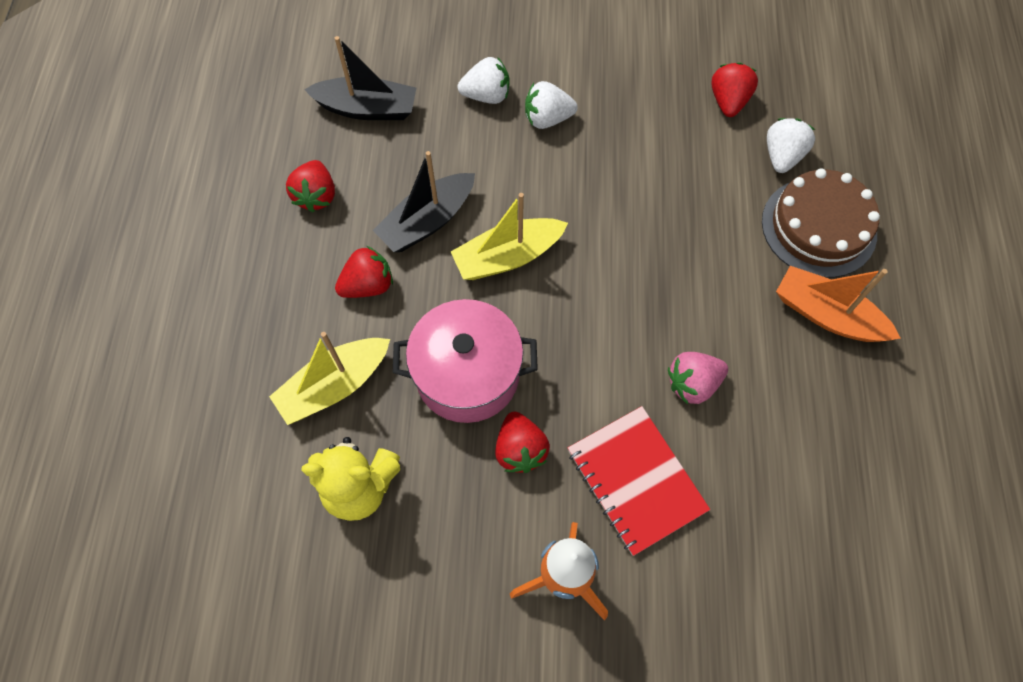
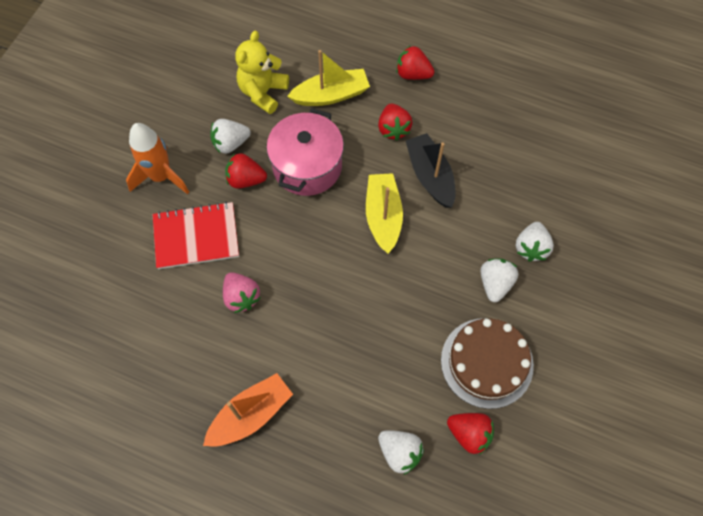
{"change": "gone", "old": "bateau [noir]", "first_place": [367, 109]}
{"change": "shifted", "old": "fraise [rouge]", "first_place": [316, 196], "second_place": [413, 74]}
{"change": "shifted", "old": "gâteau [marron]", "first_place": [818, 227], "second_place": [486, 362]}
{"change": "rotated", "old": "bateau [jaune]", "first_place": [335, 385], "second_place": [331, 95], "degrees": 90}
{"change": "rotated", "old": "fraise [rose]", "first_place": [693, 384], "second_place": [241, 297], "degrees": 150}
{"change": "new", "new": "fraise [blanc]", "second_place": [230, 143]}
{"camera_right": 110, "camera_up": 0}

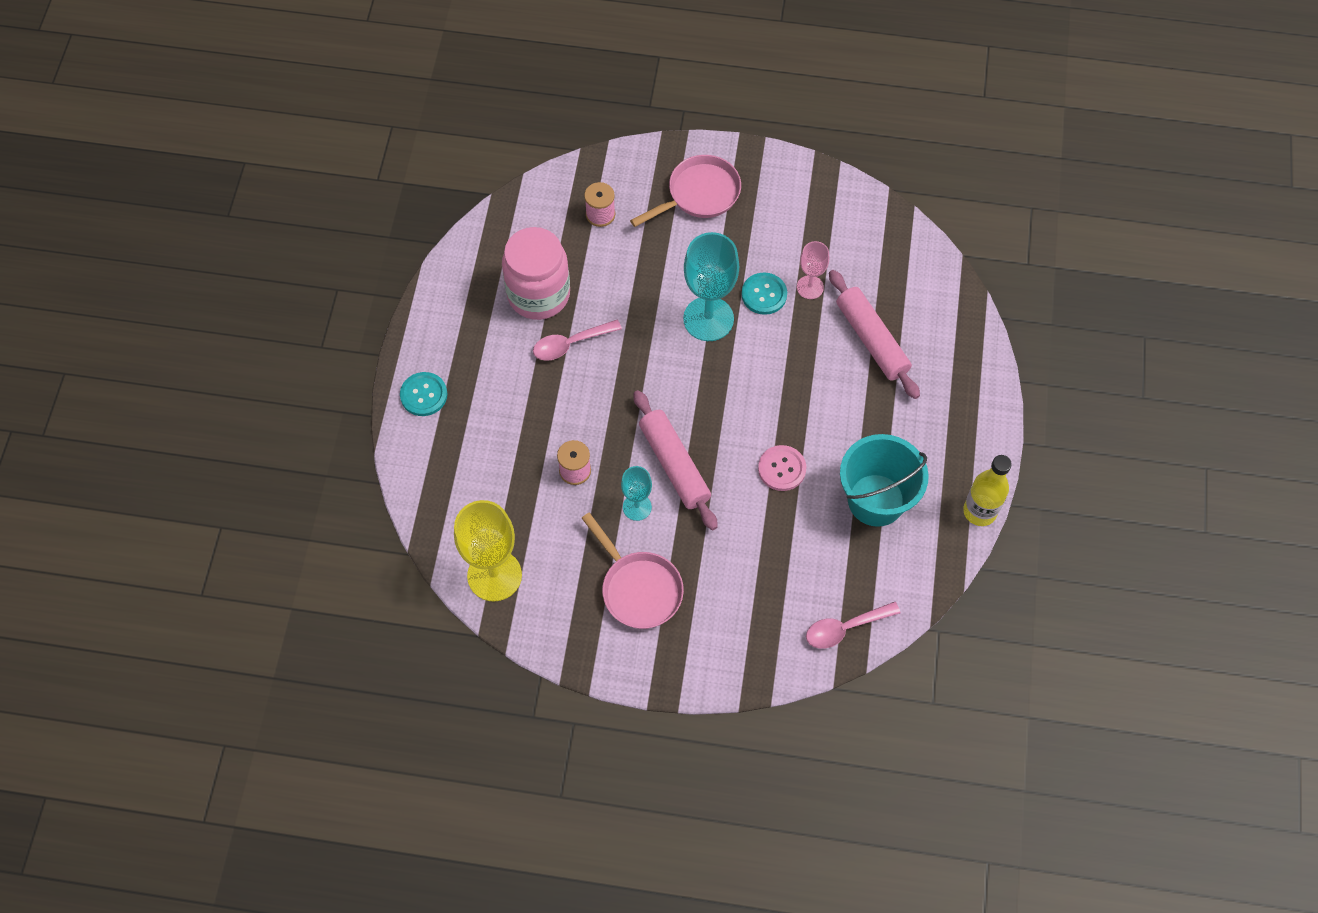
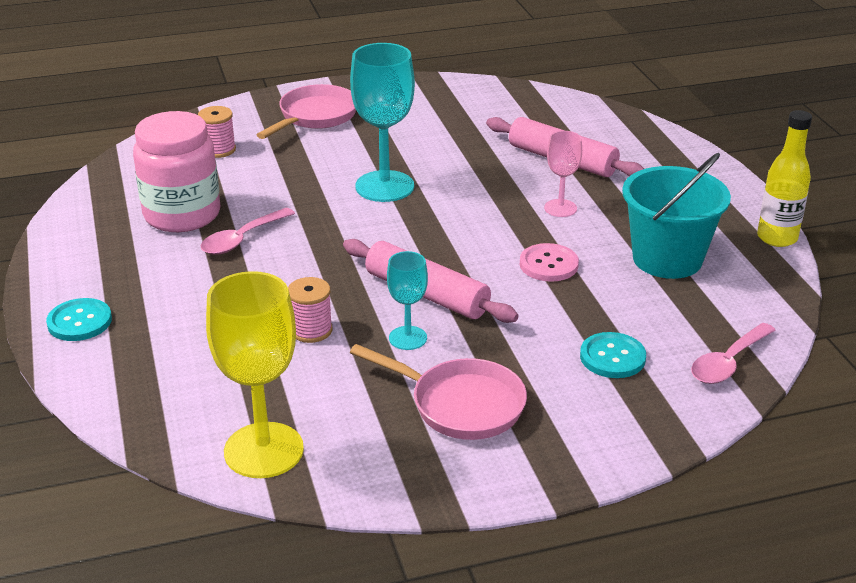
{"change": "shifted", "old": "verre à pied [rose]", "first_place": [810, 287], "second_place": [560, 208]}
{"change": "shifted", "old": "bouton [turquoise]", "first_place": [764, 294], "second_place": [612, 357]}
{"camera_right": -25, "camera_up": -30}

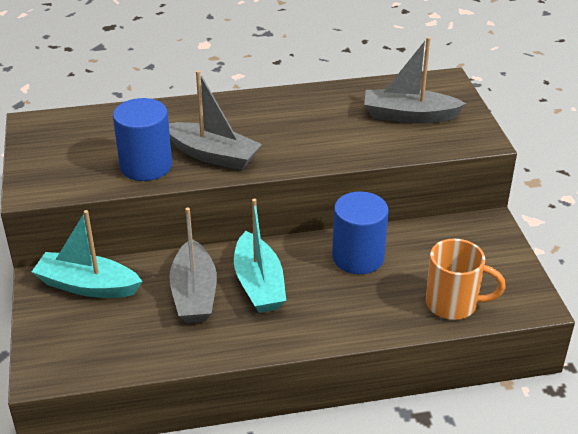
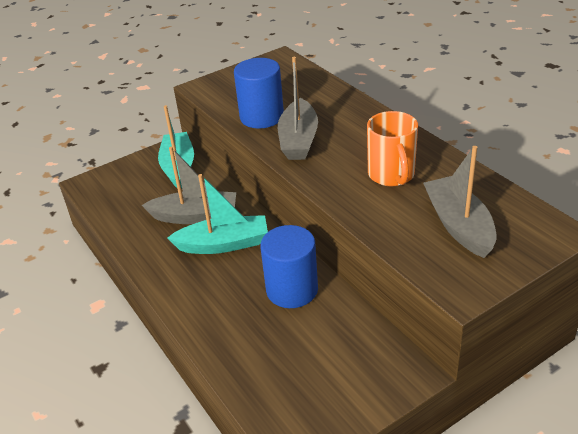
{"change": "rotated", "old": "bateau [turquoise]", "first_place": [259, 284], "second_place": [223, 244], "degrees": -150}
{"change": "rotated", "old": "bateau [gris]", "first_place": [194, 293], "second_place": [195, 216], "degrees": -150}
{"change": "shifted", "old": "tasse [orange]", "first_place": [453, 304], "second_place": [392, 175]}
{"camera_right": 70, "camera_up": 0}

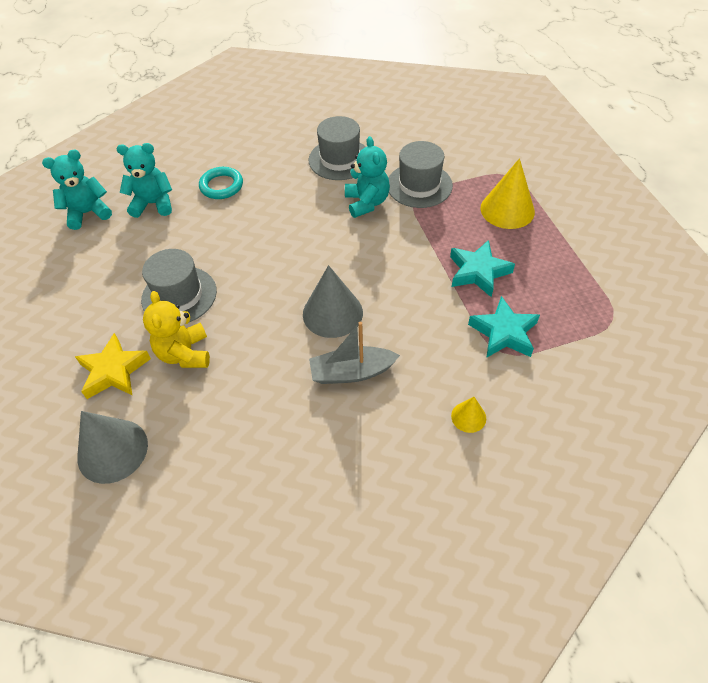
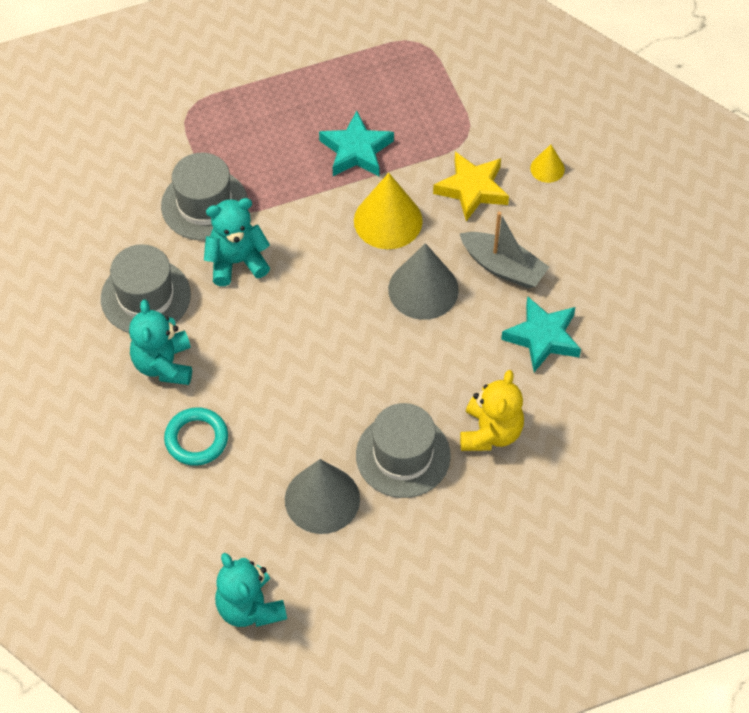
{"change": "shifted", "old": "ours en peluche [turquoise]", "first_place": [153, 204], "second_place": [164, 364]}
{"change": "shifted", "old": "cône [jaune]", "first_place": [507, 209], "second_place": [388, 220]}
{"change": "rotated", "old": "ours en peluche [jaune]", "first_place": [185, 353], "second_place": [490, 432], "degrees": -60}
{"change": "shifted", "old": "étoile [turquoise]", "first_place": [504, 333], "second_place": [542, 337]}
{"change": "rotated", "old": "bateau [gris]", "first_place": [352, 372], "second_place": [503, 267], "degrees": -45}
{"change": "shifted", "old": "étoile [jaune]", "first_place": [114, 371], "second_place": [472, 189]}
{"change": "shifted", "old": "cône [gris]", "first_place": [112, 450], "second_place": [322, 499]}
{"camera_right": -95, "camera_up": 5}

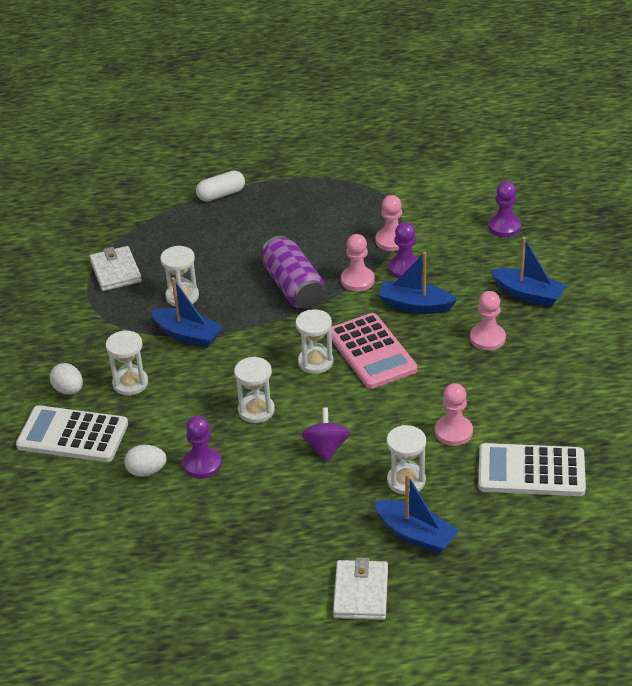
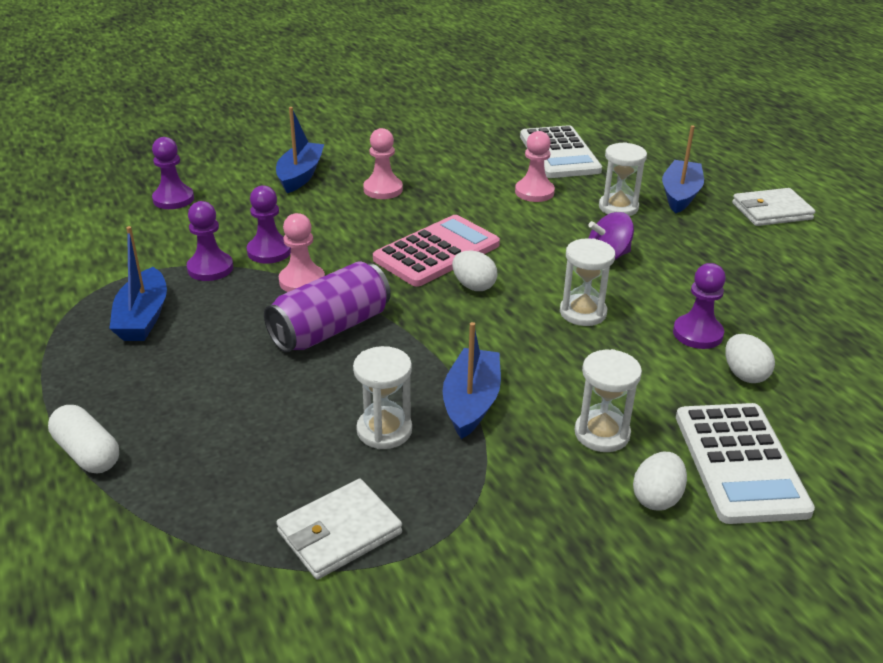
{"change": "repainted", "old": "pion [rose]", "new": "pion [violet]", "first_place": [391, 241], "second_place": [210, 268]}
{"change": "shifted", "old": "bateau [bleu]", "first_place": [415, 305], "second_place": [143, 317]}
{"change": "swapped", "old": "sablier [blanc]", "new": "œuf [blanc]", "first_place": [315, 362], "second_place": [473, 286]}
{"camera_right": -110, "camera_up": -5}

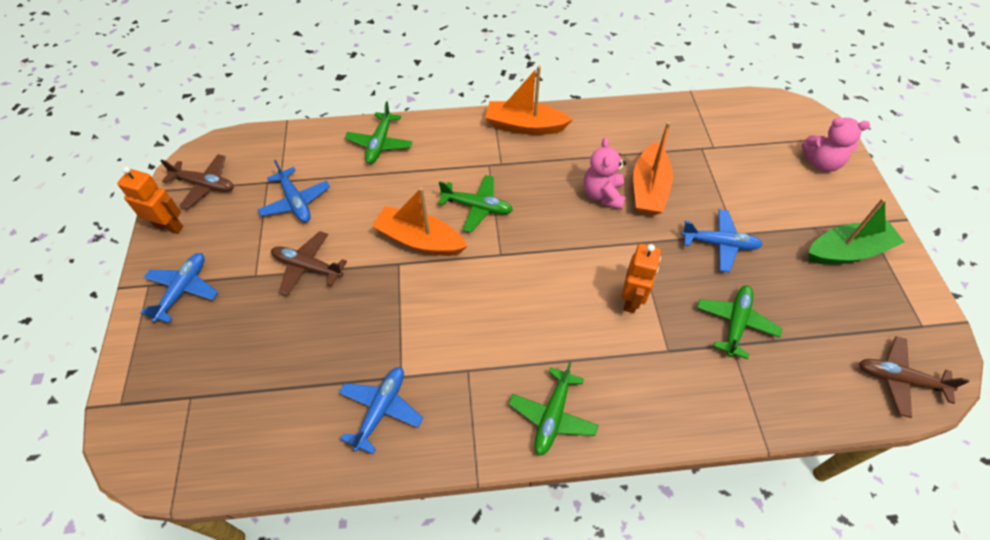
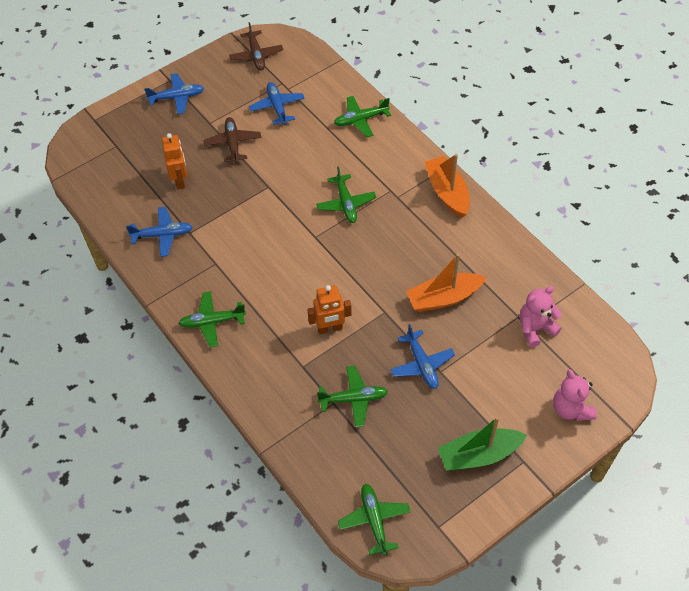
{"change": "shifted", "old": "ours en peluche [rose]", "first_place": [603, 195], "second_place": [535, 328]}
{"change": "rotated", "old": "avion [bleu]", "first_place": [295, 202], "second_place": [277, 107], "degrees": 135}
{"change": "shifted", "old": "robot [orange]", "first_place": [169, 226], "second_place": [180, 180]}
{"change": "gone", "old": "bateau [orange]", "first_place": [420, 240]}
{"change": "rotated", "old": "bateau [vert]", "first_place": [847, 251], "second_place": [479, 455], "degrees": 120}
{"change": "repainted", "old": "avion [marron]", "new": "avion [vert]", "first_place": [899, 379], "second_place": [374, 520]}
{"camera_right": 60, "camera_up": 0}

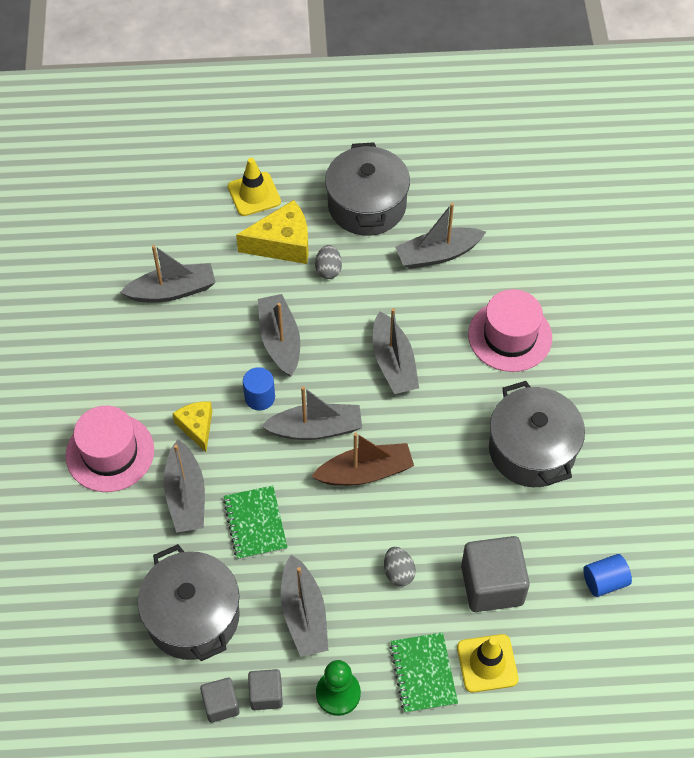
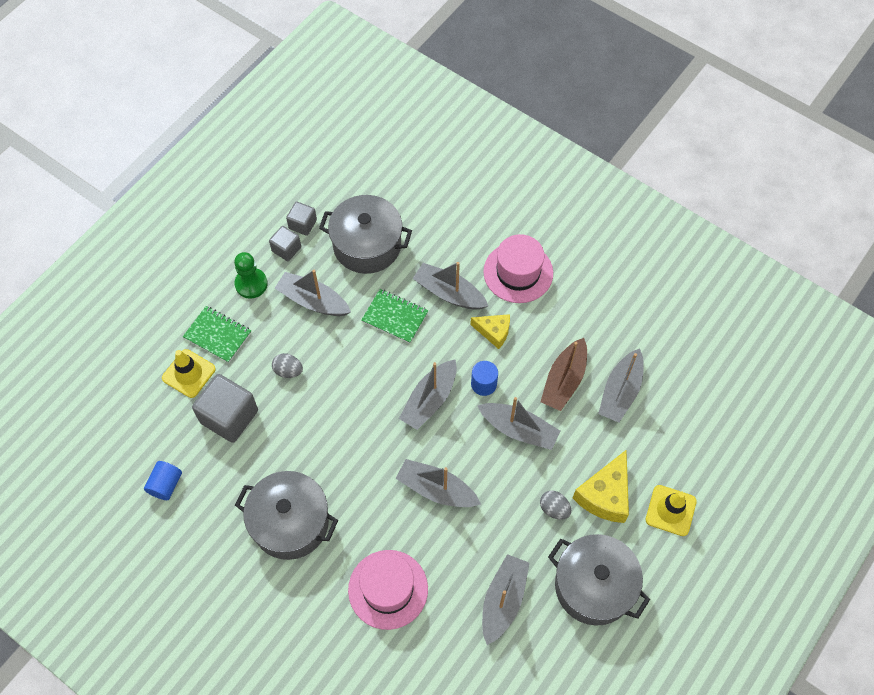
{"change": "shifted", "old": "bateau [marron]", "first_place": [365, 472], "second_place": [564, 380]}
{"camera_right": 130, "camera_up": 5}

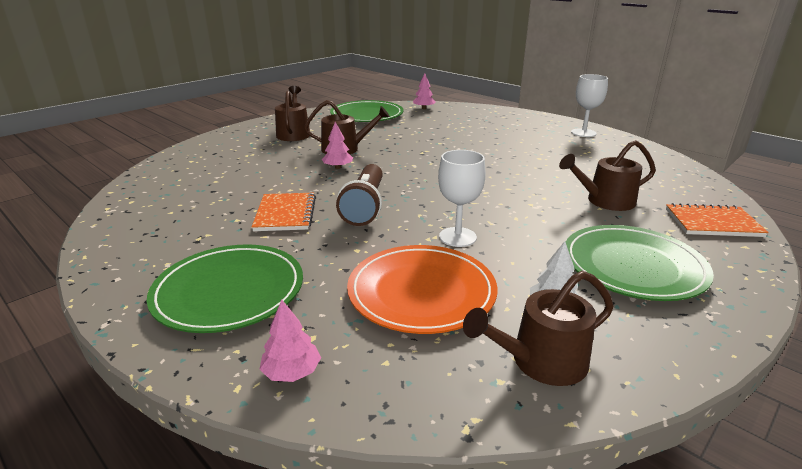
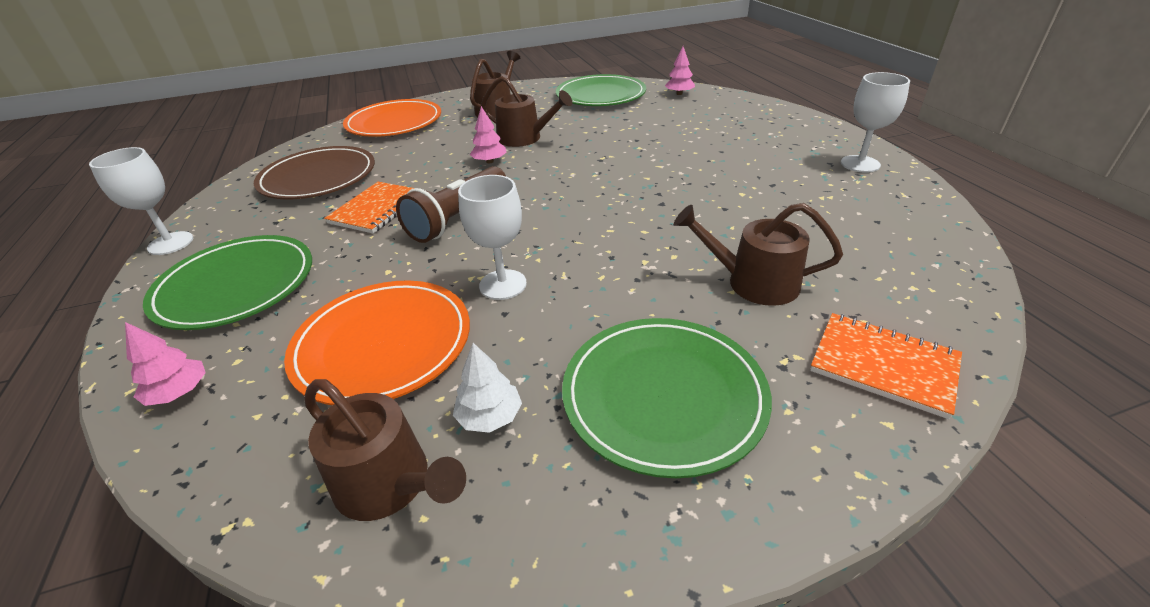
{"change": "rotated", "old": "arrosoir [marron]", "first_place": [541, 361], "second_place": [389, 483], "degrees": -150}
{"change": "new", "new": "assiette [orange]", "second_place": [394, 123]}
{"change": "new", "new": "assiette [marron]", "second_place": [318, 177]}
{"change": "new", "new": "verre à pied [blanc]", "second_place": [170, 243]}
{"camera_right": 30, "camera_up": 10}

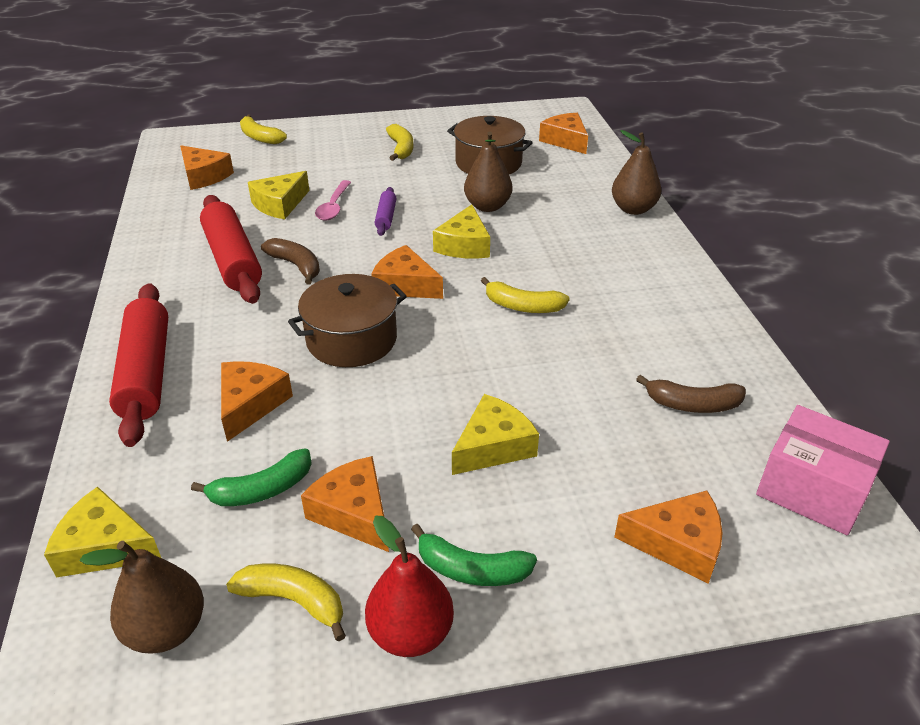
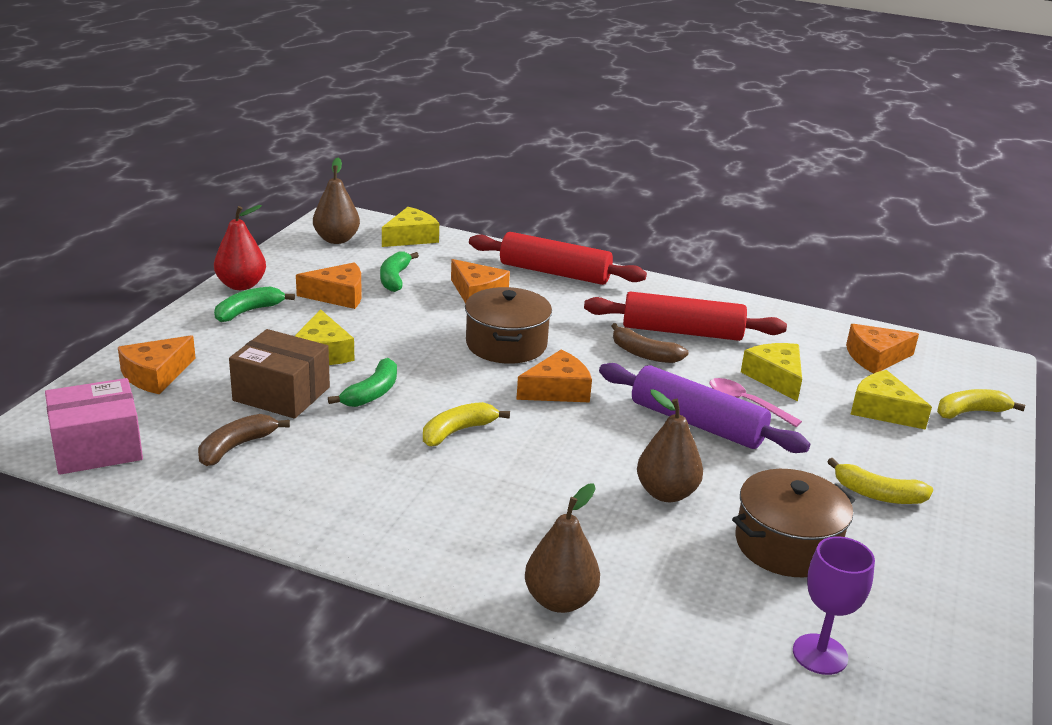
{"change": "swapped", "old": "fromage [orange]", "new": "verre à pied [violet]", "first_place": [565, 141], "second_place": [820, 654]}
{"change": "scaled", "old": "rouleau à pâtisserie [violet]", "first_place": [386, 217], "second_place": [697, 423], "factor": 2.08}
{"change": "shifted", "old": "fromage [jaune]", "first_place": [464, 245], "second_place": [882, 410]}
{"change": "rotated", "old": "banane [marron]", "first_place": [296, 265], "second_place": [644, 354], "degrees": 45}
{"change": "gone", "old": "banane [jaune]", "first_place": [294, 601]}
{"change": "new", "new": "boîte [marron]", "second_place": [281, 394]}
{"change": "new", "new": "banane [vert]", "second_place": [372, 393]}
{"camera_right": 120, "camera_up": -10}

